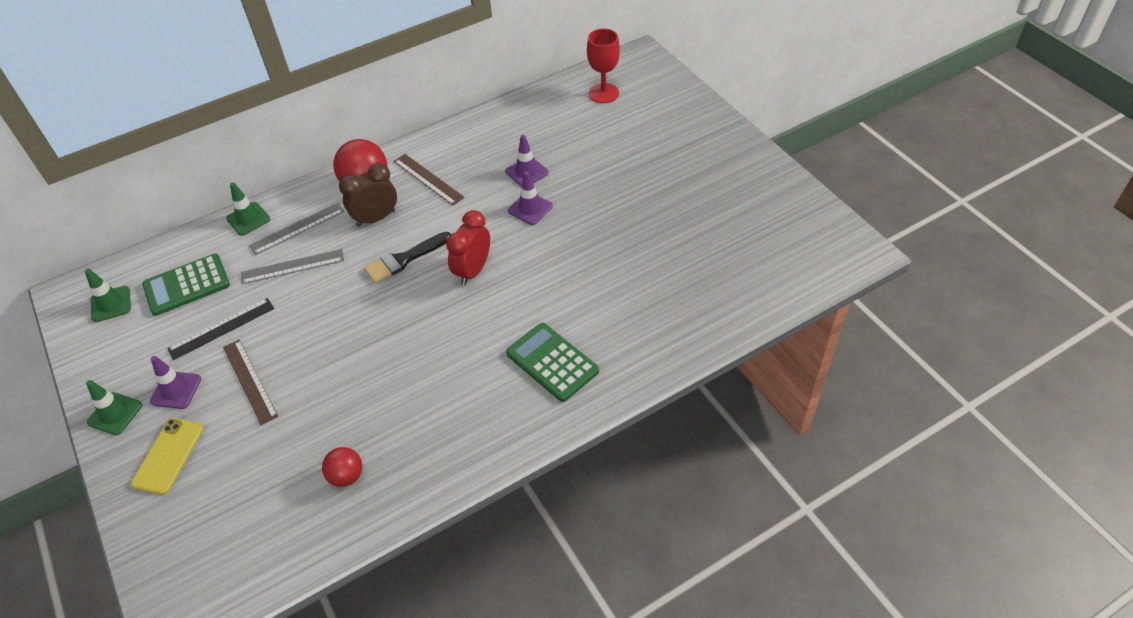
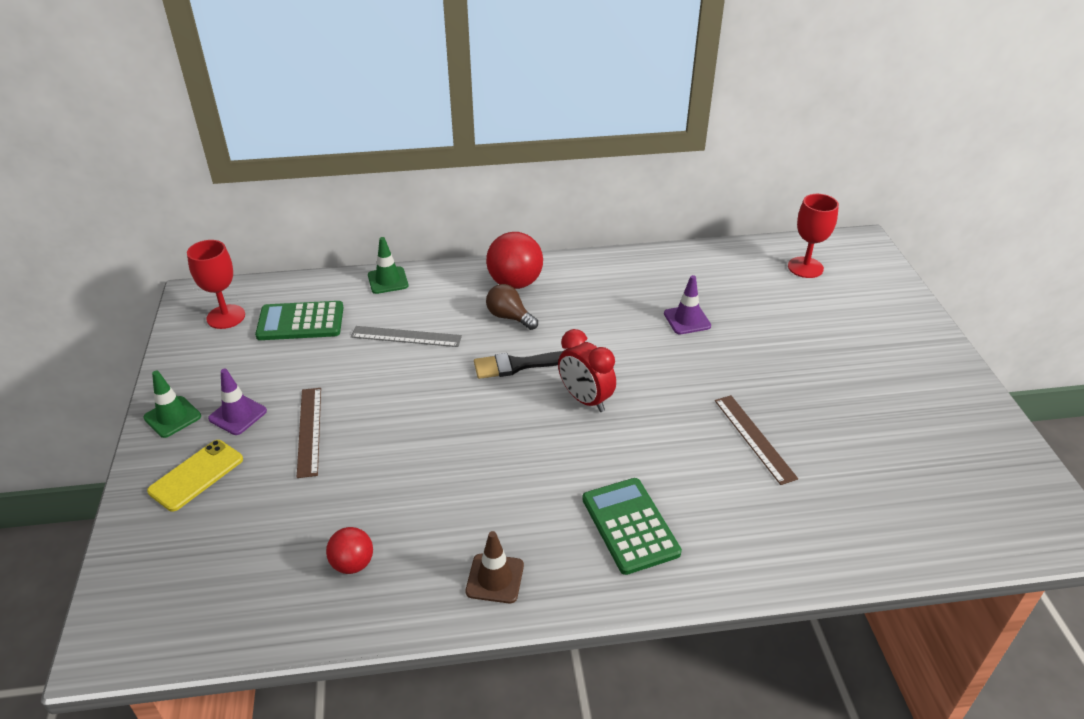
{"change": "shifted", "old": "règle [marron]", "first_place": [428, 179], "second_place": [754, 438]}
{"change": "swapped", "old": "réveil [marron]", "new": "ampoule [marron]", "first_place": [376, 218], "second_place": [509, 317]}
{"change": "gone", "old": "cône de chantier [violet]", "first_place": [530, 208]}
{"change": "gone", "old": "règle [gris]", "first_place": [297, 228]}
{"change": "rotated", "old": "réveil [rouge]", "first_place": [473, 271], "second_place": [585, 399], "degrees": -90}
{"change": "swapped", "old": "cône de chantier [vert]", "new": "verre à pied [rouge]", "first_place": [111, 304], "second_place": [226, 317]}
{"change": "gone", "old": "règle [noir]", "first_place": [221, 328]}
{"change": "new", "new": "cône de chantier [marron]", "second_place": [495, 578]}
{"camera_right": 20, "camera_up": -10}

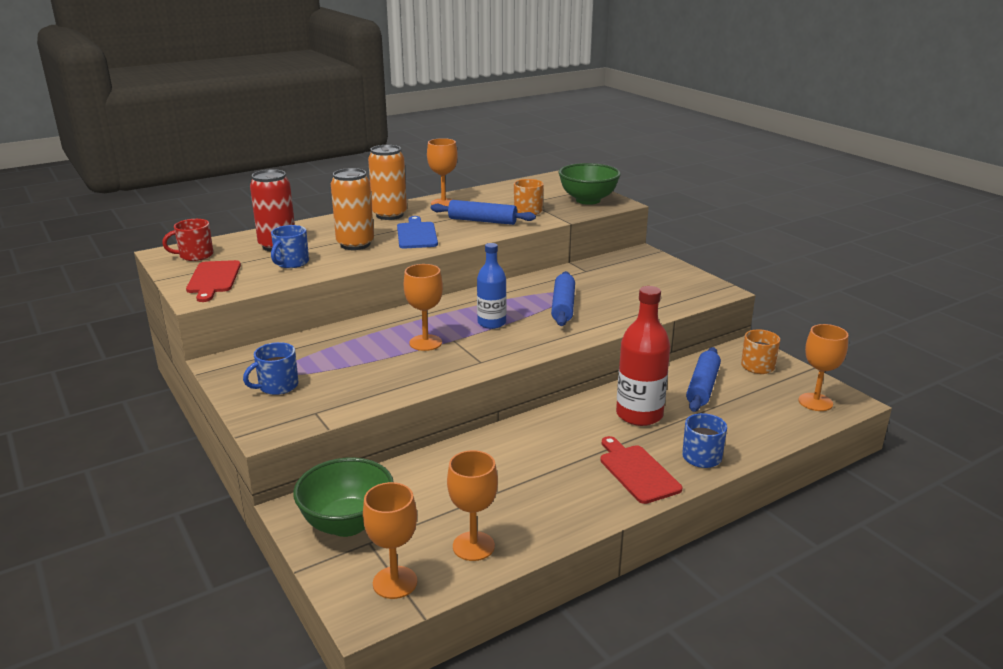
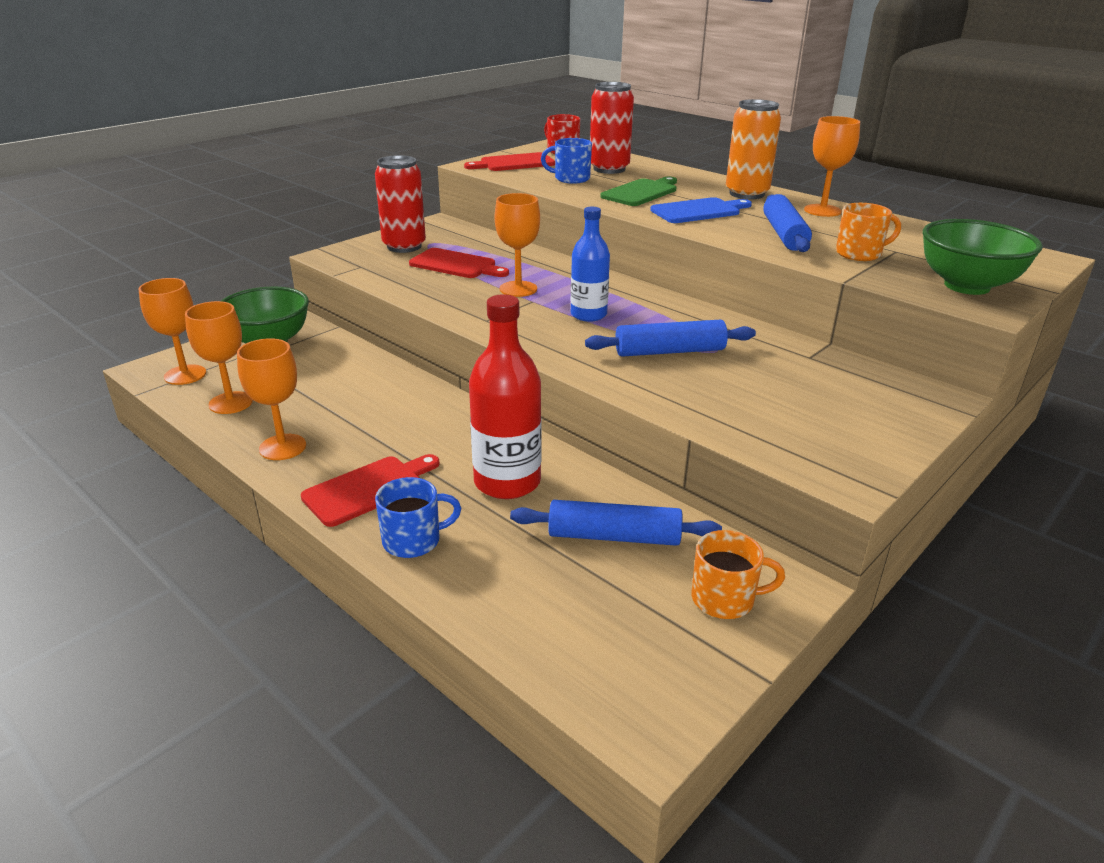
{"change": "swapped", "old": "canette [orange]", "new": "planche à découper [vert]", "first_place": [355, 244], "second_place": [641, 192]}
{"change": "shifted", "old": "verre à pied [orange]", "first_place": [815, 402], "second_place": [282, 447]}
{"change": "swapped", "old": "tasse [bleu]", "new": "canette [rouge]", "first_place": [277, 386], "second_place": [404, 246]}
{"change": "new", "new": "planche à découper [rouge]", "second_place": [456, 265]}
{"camera_right": 75, "camera_up": 5}

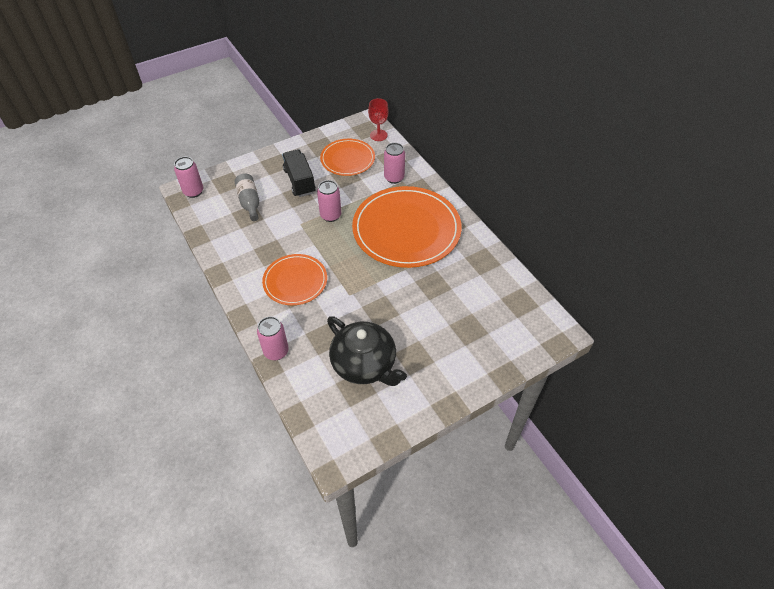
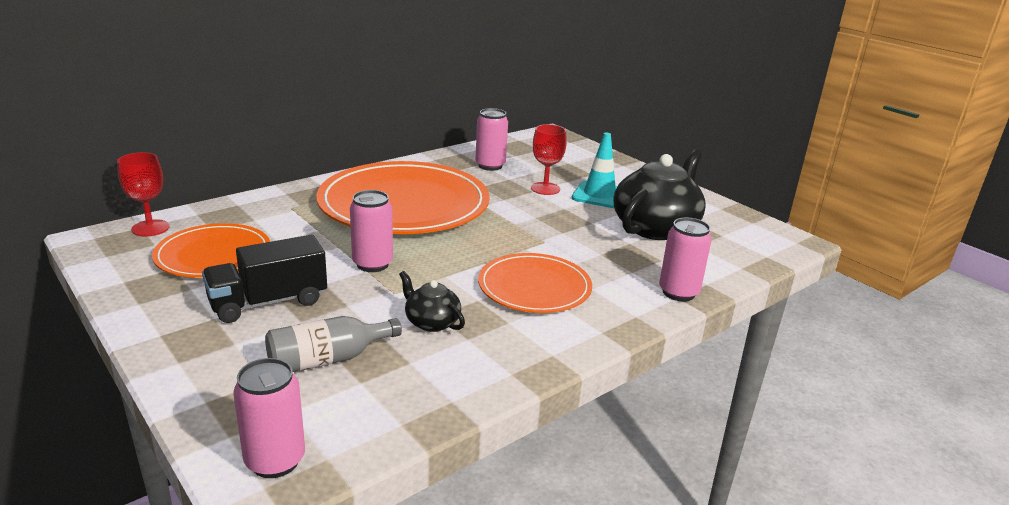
{"change": "shifted", "old": "canette [rose]", "first_place": [394, 178], "second_place": [490, 166]}
{"change": "new", "new": "verre à pied [rouge]", "second_place": [545, 189]}
{"change": "new", "new": "cône de chantier [turquoise]", "second_place": [599, 195]}
{"change": "new", "new": "théière [noir]", "second_place": [431, 322]}
{"camera_right": -100, "camera_up": -25}

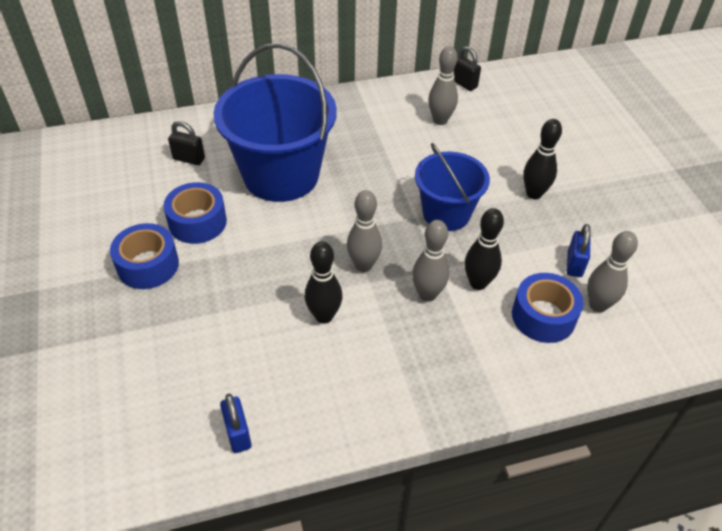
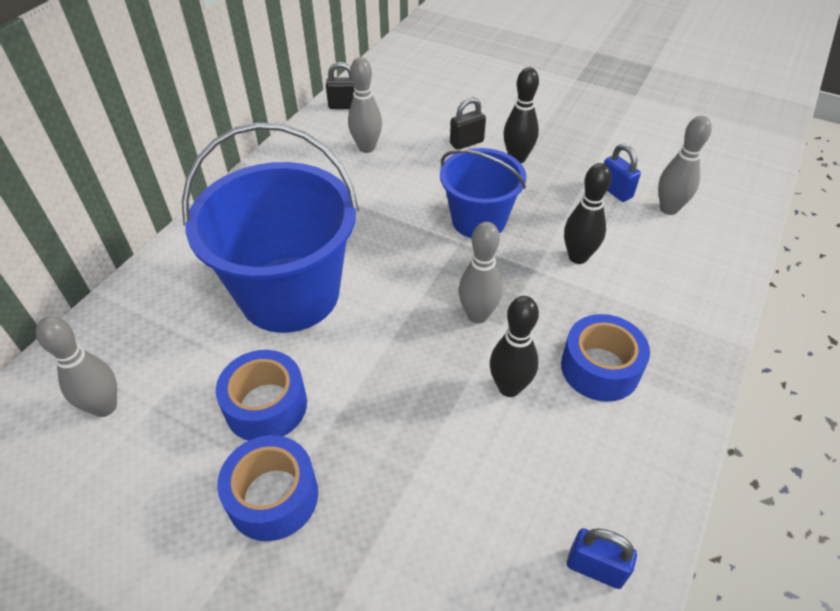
{"change": "shifted", "old": "cadenas [noir]", "first_place": [189, 159], "second_place": [466, 143]}
{"change": "shifted", "old": "quille [gris]", "first_place": [427, 294], "second_place": [105, 407]}
{"change": "shifted", "old": "ruban adhésif [bleu]", "first_place": [543, 316], "second_place": [600, 368]}
{"camera_right": -45, "camera_up": 0}

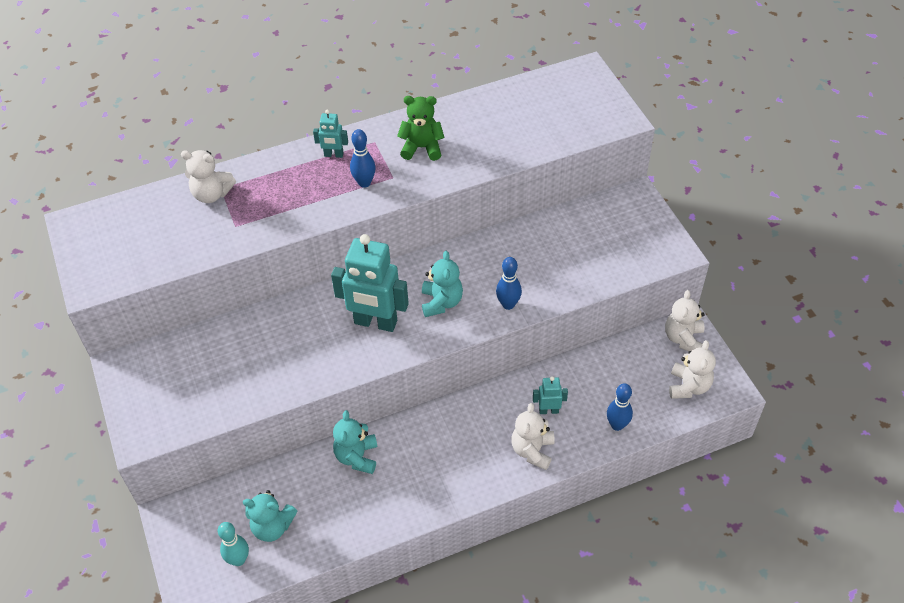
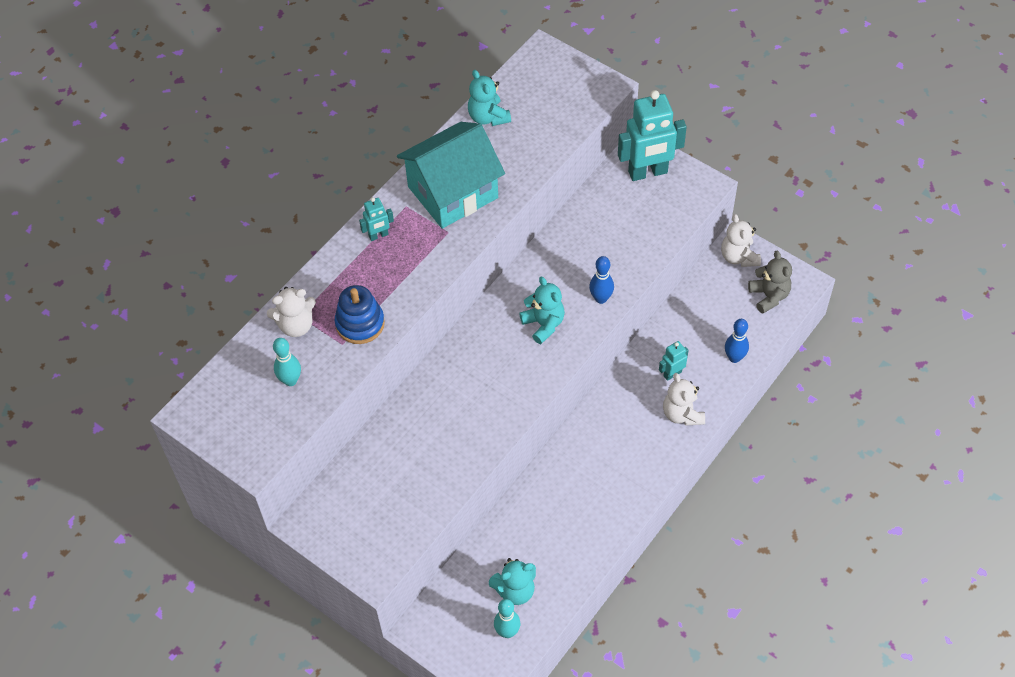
{"change": "swapped", "old": "ours en peluche [vert]", "new": "maison [turquoise]", "first_place": [422, 148], "second_place": [453, 192]}
{"change": "gone", "old": "quille [bleu]", "first_place": [364, 183]}
{"change": "shifted", "old": "robot [turquoise]", "first_place": [375, 323], "second_place": [648, 172]}
{"change": "repainted", "old": "ours en peluche [blanc]", "new": "ours en peluche [gris]", "first_place": [688, 386], "second_place": [769, 296]}
{"change": "shifted", "old": "ours en peluche [turquoise]", "first_place": [357, 457], "second_place": [488, 117]}
{"change": "new", "new": "jouet à empiler [bleu]", "second_place": [360, 323]}
{"change": "new", "new": "quille [turquoise]", "second_place": [290, 380]}
{"camera_right": -30, "camera_up": 5}

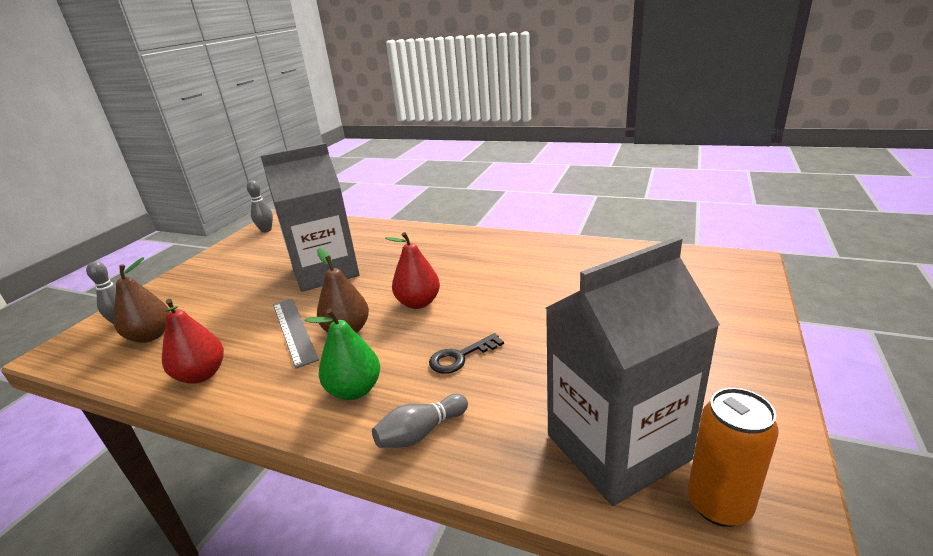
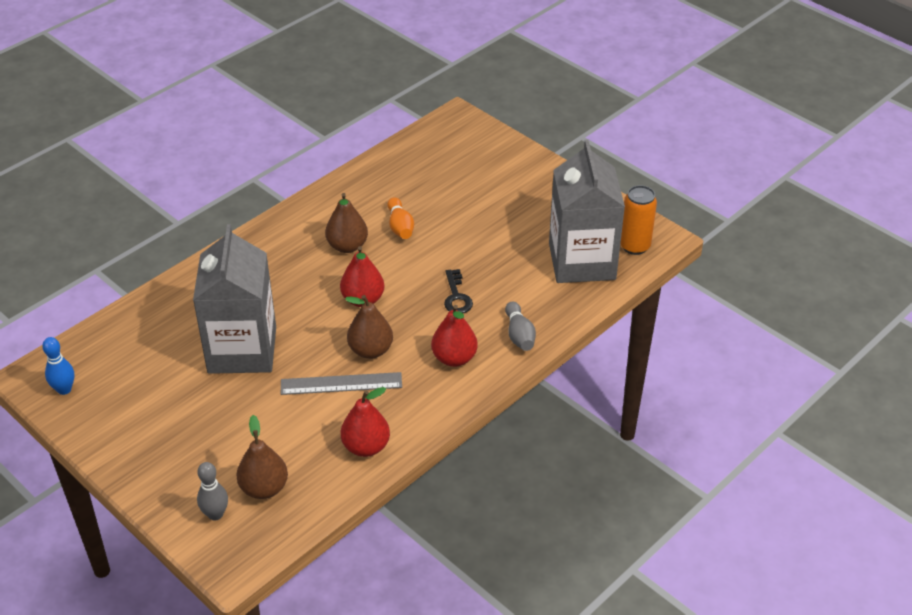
{"change": "repainted", "old": "quille [gris]", "new": "quille [bleu]", "first_place": [266, 230], "second_place": [64, 389]}
{"change": "repainted", "old": "poire [vert]", "new": "poire [rouge]", "first_place": [354, 390], "second_place": [454, 358]}
{"change": "new", "new": "poire [marron]", "second_place": [347, 246]}
{"change": "new", "new": "quille [orange]", "second_place": [400, 227]}
{"camera_right": -70, "camera_up": 15}

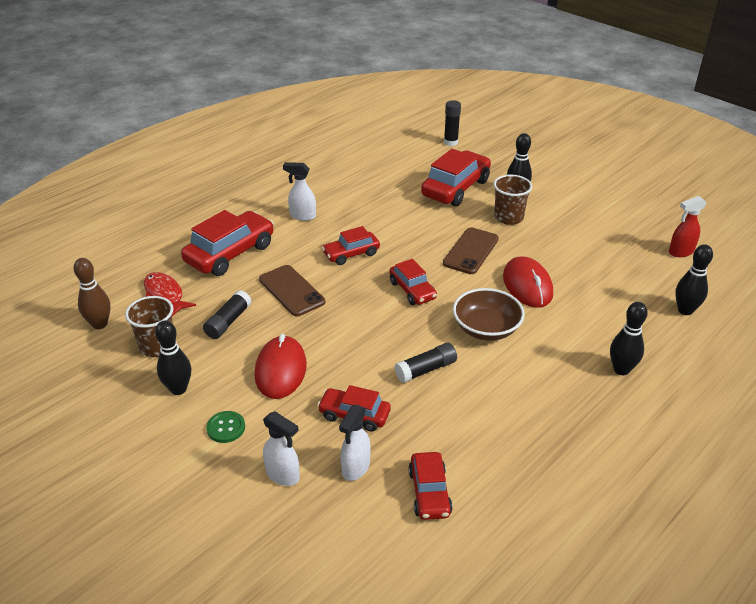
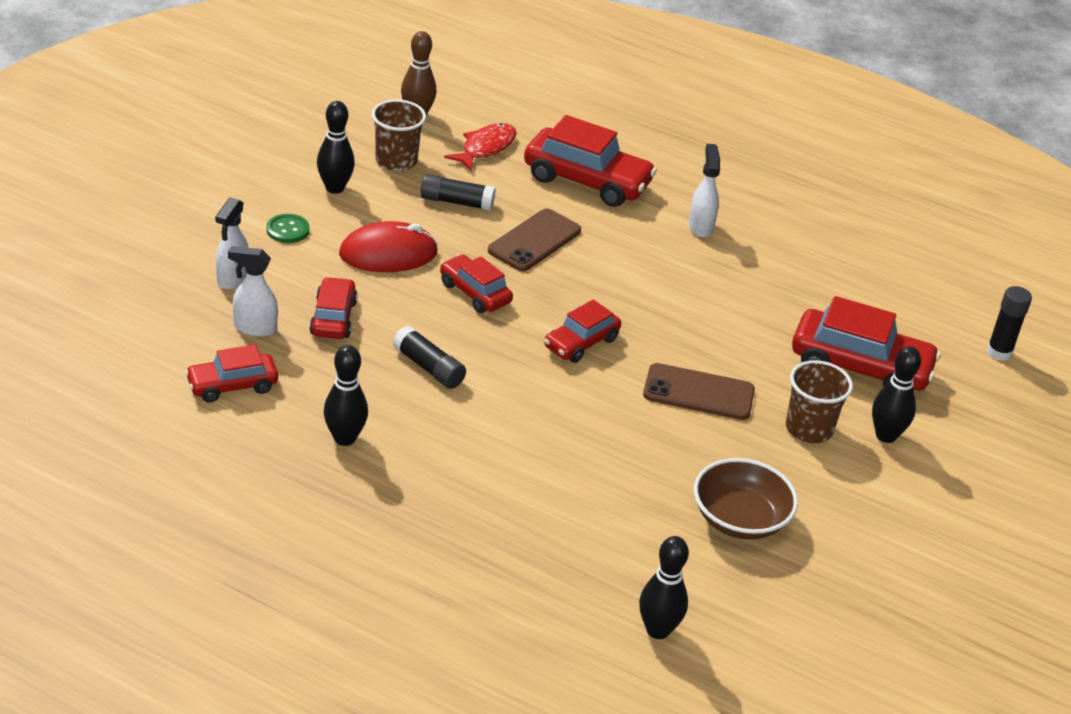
{"change": "gone", "old": "vaporisateur [rouge]", "first_place": [680, 252]}
{"change": "shifted", "old": "voiture [rouge]", "first_place": [351, 254], "second_place": [474, 293]}
{"change": "gone", "old": "souris [rouge]", "first_place": [527, 285]}
{"change": "shifted", "old": "bol [marron]", "first_place": [486, 328], "second_place": [740, 519]}
{"change": "shifted", "old": "quille [noir]", "first_place": [621, 369], "second_place": [344, 438]}
{"camera_right": 70, "camera_up": 0}

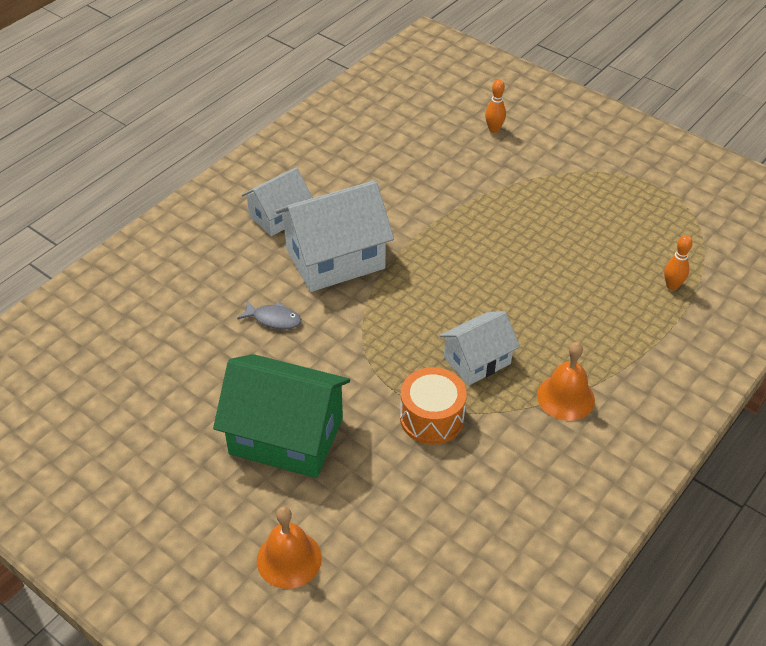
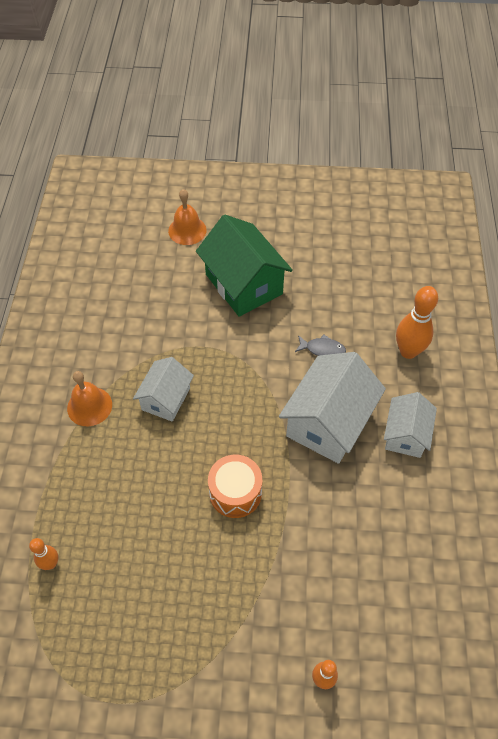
{"change": "rotated", "old": "poisson [gris]", "first_place": [274, 319], "second_place": [322, 349], "degrees": -150}
{"change": "rotated", "old": "maison [vert]", "first_place": [286, 436], "second_place": [244, 284], "degrees": 75}
{"change": "shifted", "old": "tambour [orange]", "first_place": [432, 418], "second_place": [235, 492]}
{"change": "new", "new": "quille [orange]", "second_place": [408, 351]}
{"camera_right": 145, "camera_up": 10}

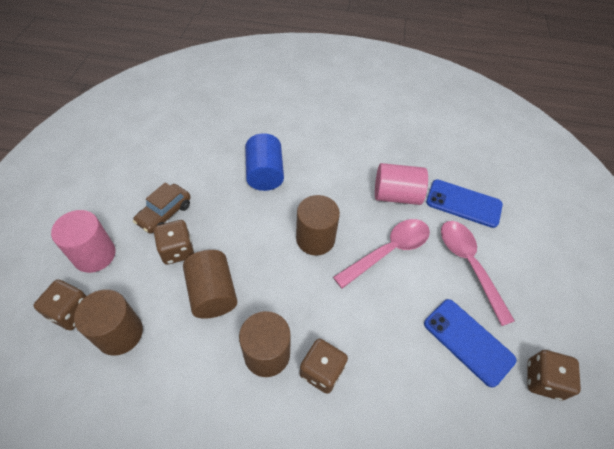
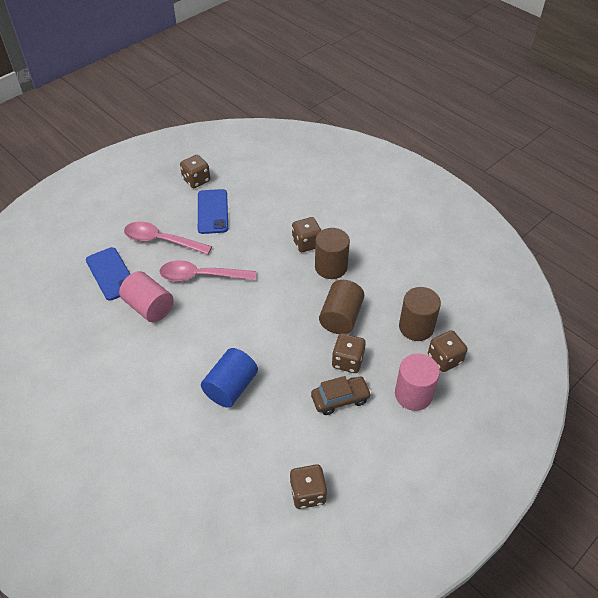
{"change": "gone", "old": "cylindre [marron]", "first_place": [315, 239]}
{"change": "rotated", "old": "cuillère [rose]", "first_place": [469, 265], "second_place": [161, 241], "degrees": 90}
{"change": "new", "new": "dé [marron]", "second_place": [308, 493]}
{"camera_right": -140, "camera_up": -5}

